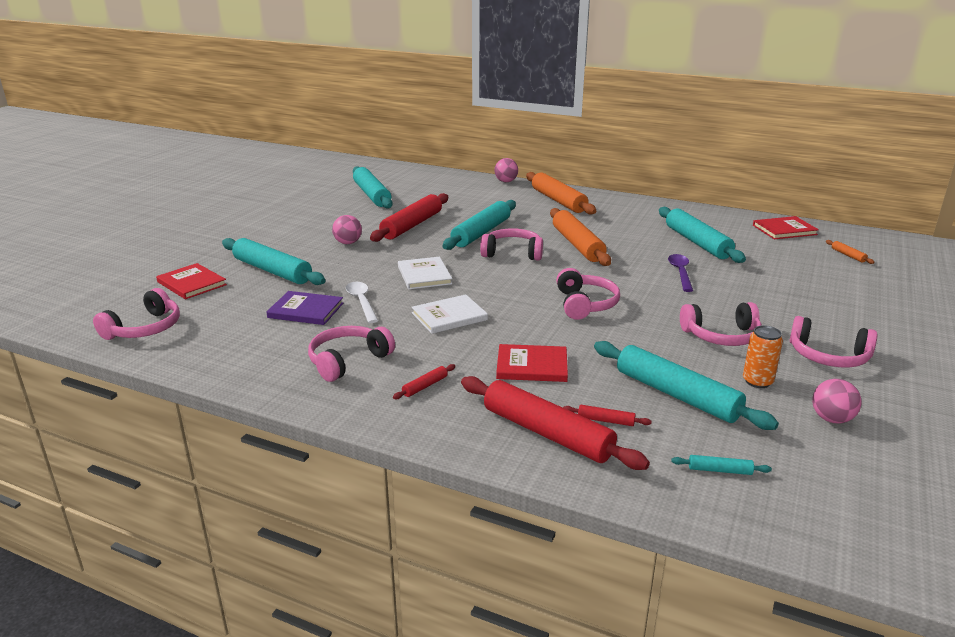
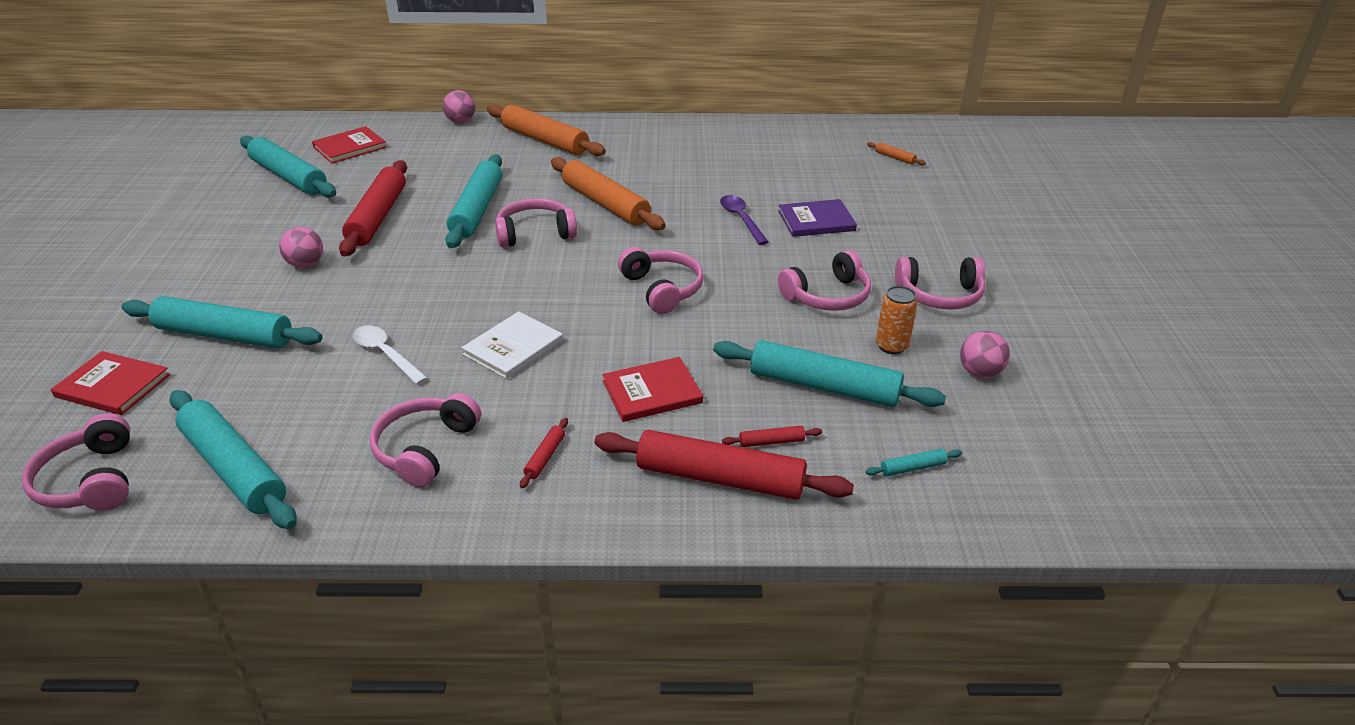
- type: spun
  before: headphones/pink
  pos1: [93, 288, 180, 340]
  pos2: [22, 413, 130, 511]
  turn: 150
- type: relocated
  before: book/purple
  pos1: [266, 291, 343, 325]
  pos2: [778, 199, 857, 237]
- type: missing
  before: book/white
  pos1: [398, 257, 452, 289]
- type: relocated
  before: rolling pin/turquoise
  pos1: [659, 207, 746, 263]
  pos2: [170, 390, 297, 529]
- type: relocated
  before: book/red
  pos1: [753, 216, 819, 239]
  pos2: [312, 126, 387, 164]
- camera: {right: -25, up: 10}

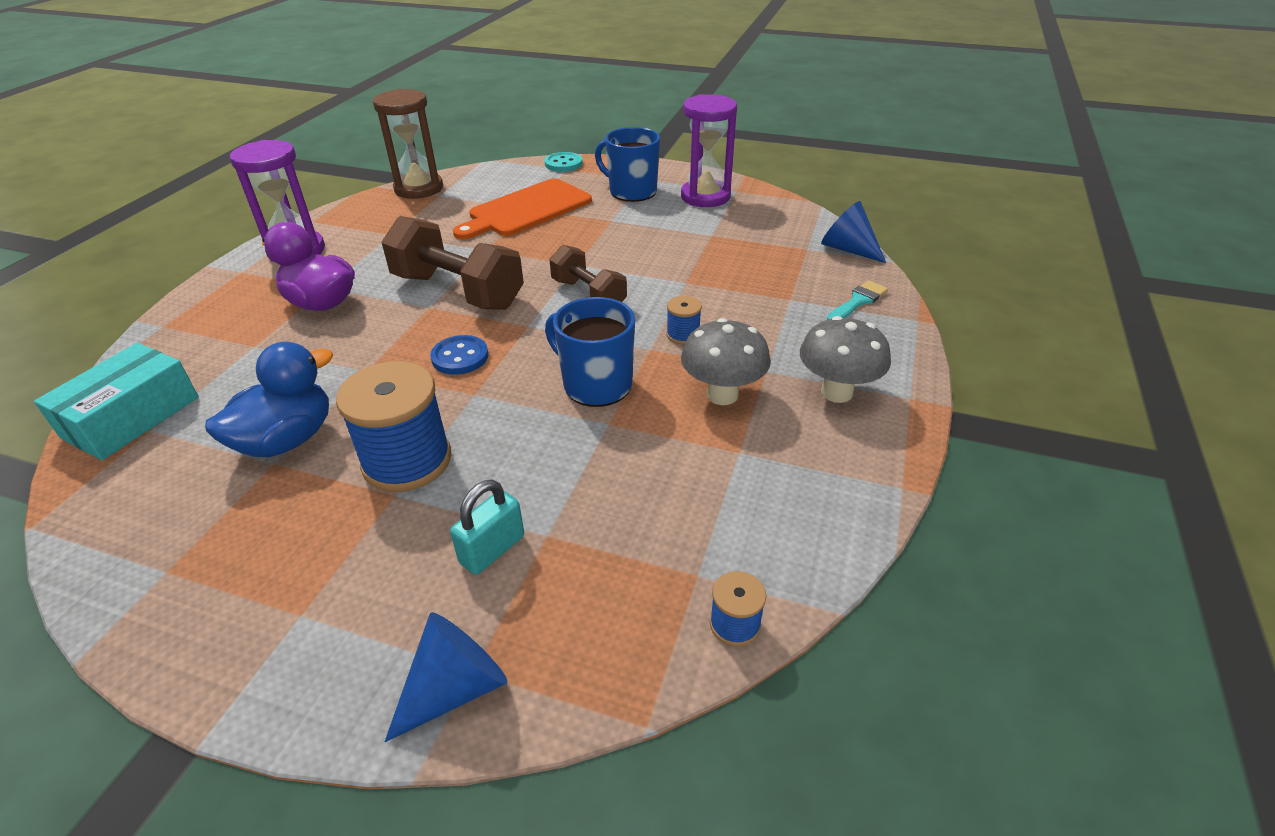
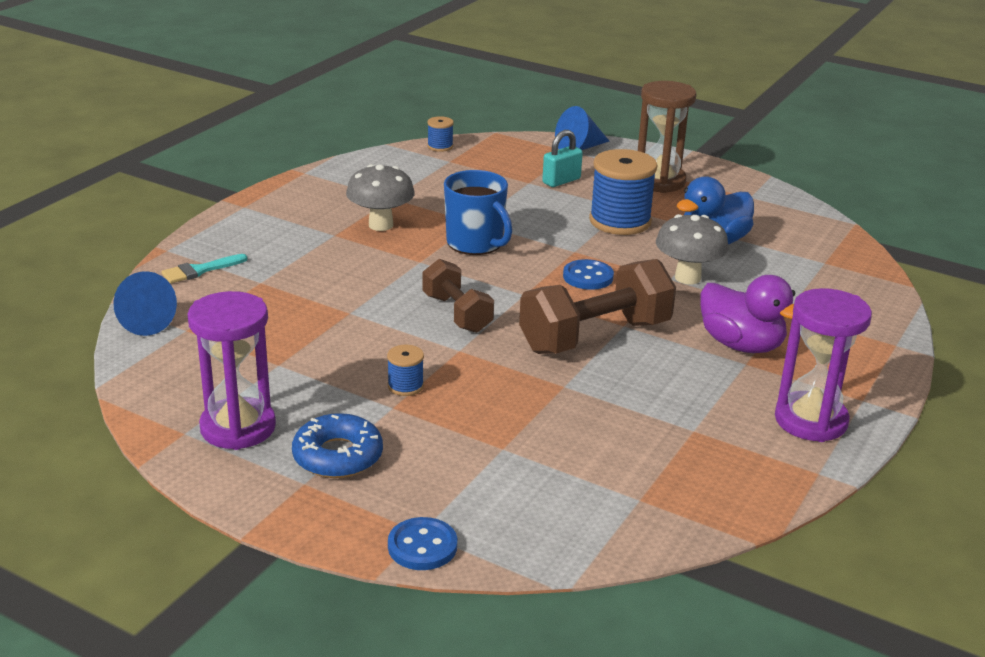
- type: missing
  before: box/turquoise
  pos1: [34, 343, 199, 460]
- type: relocated
  before: hourglass/brown
  pos1: [373, 89, 443, 199]
  pos2: [638, 81, 696, 193]
- type: spun
  before: dumbbell/brown
  pos1: [382, 216, 524, 310]
  pos2: [519, 259, 676, 354]
  turn: -75
- type: missing
  before: cutting board/orange
  pos1: [453, 178, 592, 240]
- type: colour
  before: button/turquoise
  after: button/blue
  pos1: [544, 152, 583, 172]
  pos2: [388, 517, 457, 570]
- type: exchanged
  before: mug/blue
  after: donut/blue
  pos1: [595, 127, 660, 202]
  pos2: [292, 413, 383, 478]
- type: relocated
  before: spool/blue
  pos1: [666, 296, 702, 344]
  pos2: [387, 345, 424, 396]
- type: relocated
  before: mushroom/grey
  pos1: [800, 316, 891, 403]
  pos2: [656, 214, 729, 284]
- camera: {right: -170, up: -10}

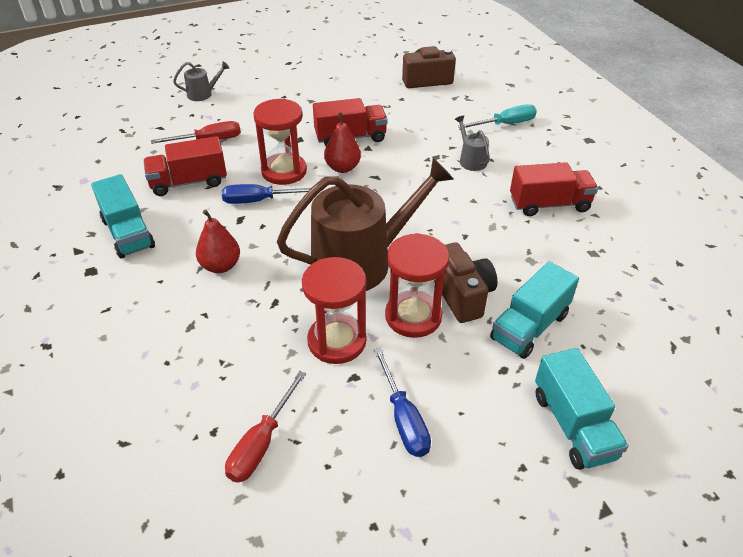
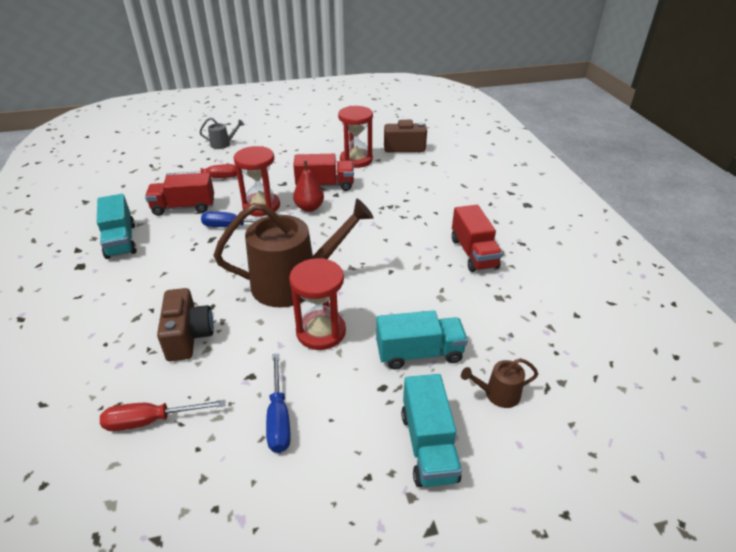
- type: missing
  before: pear/red
  pos1: [196, 210, 240, 273]
- type: spun
  before: screwdriver/red
  pos1: [225, 371, 306, 483]
  pos2: [100, 400, 225, 431]
  turn: 45
- type: relocated
  before: hourglass/red
  pos1: [302, 257, 366, 364]
  pos2: [338, 106, 373, 168]
- type: relocated
  before: camera/brown
  pos1: [434, 242, 497, 323]
  pos2: [157, 288, 214, 361]
- type: missing
  before: watering can/grey
  pos1: [455, 115, 490, 171]
- type: missing
  before: screwdriver/turquoise
  pos1: [458, 104, 537, 128]
- type: spun
  before: truck/turquoise
  pos1: [490, 261, 579, 359]
  pos2: [376, 310, 468, 369]
  turn: -150
- type: spun
  before: truck/red
  pos1: [510, 162, 598, 216]
  pos2: [452, 205, 503, 272]
  turn: 75
- type: appeared
  after: watering can/brown
  pos2: [461, 358, 538, 408]
- camera: {right: 10, up: -5}

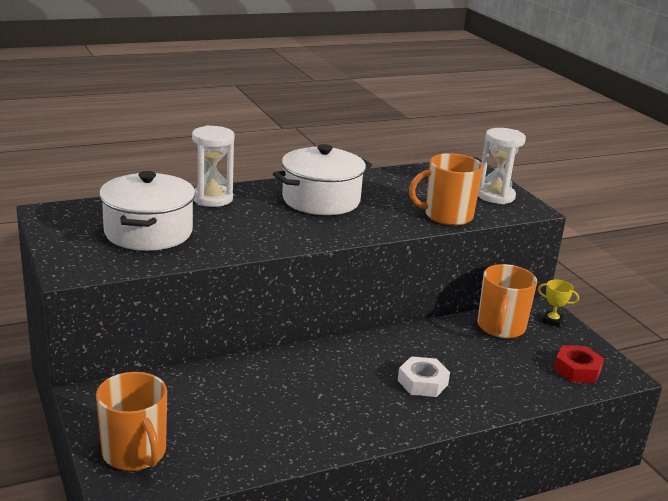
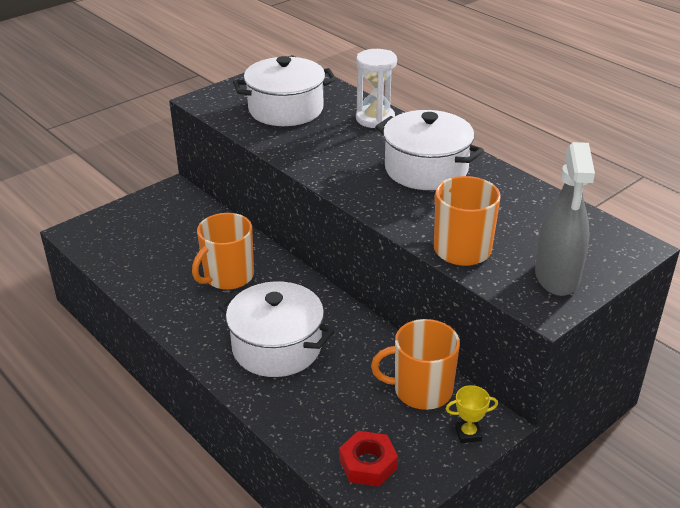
- type: relocated
  before: mug/orange
  pos1: [96, 372, 167, 471]
  pos2: [192, 213, 254, 290]
- type: exchanged
  before: nut/white
  after: pot/white
  pos1: [398, 356, 450, 397]
  pos2: [218, 281, 334, 377]
- type: exchanged
  before: hourglass/white
  after: spray bottle/grey
  pos1: [478, 128, 526, 204]
  pos2: [535, 142, 595, 296]
- type: spun
  before: trophy/yellow
  pos1: [538, 280, 579, 327]
  pos2: [446, 385, 498, 443]
  turn: 75
- camera: {right: 75, up: 10}

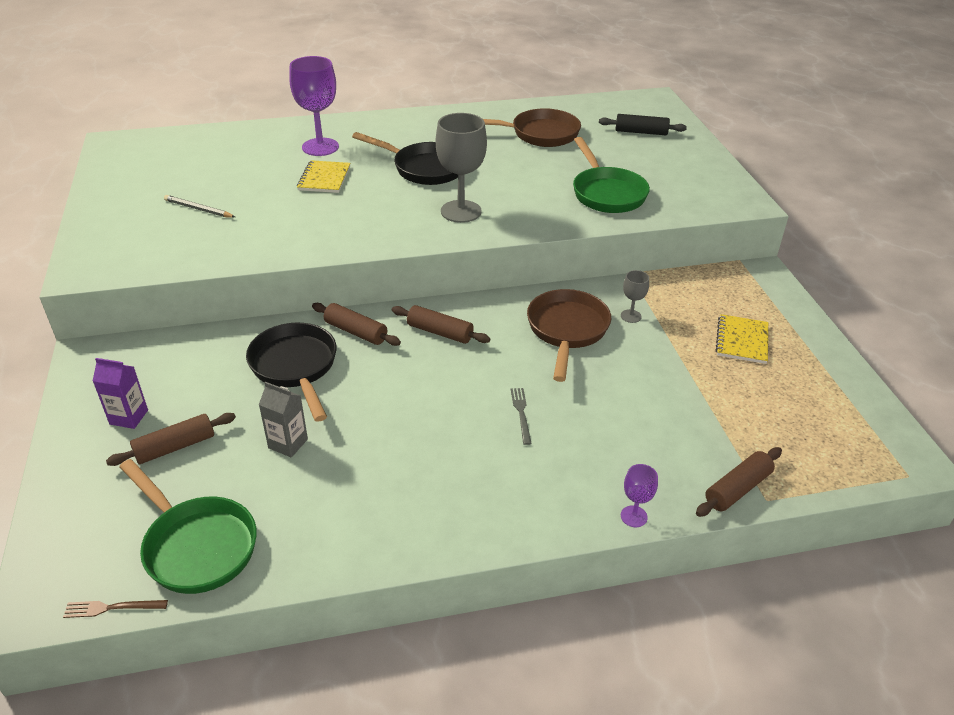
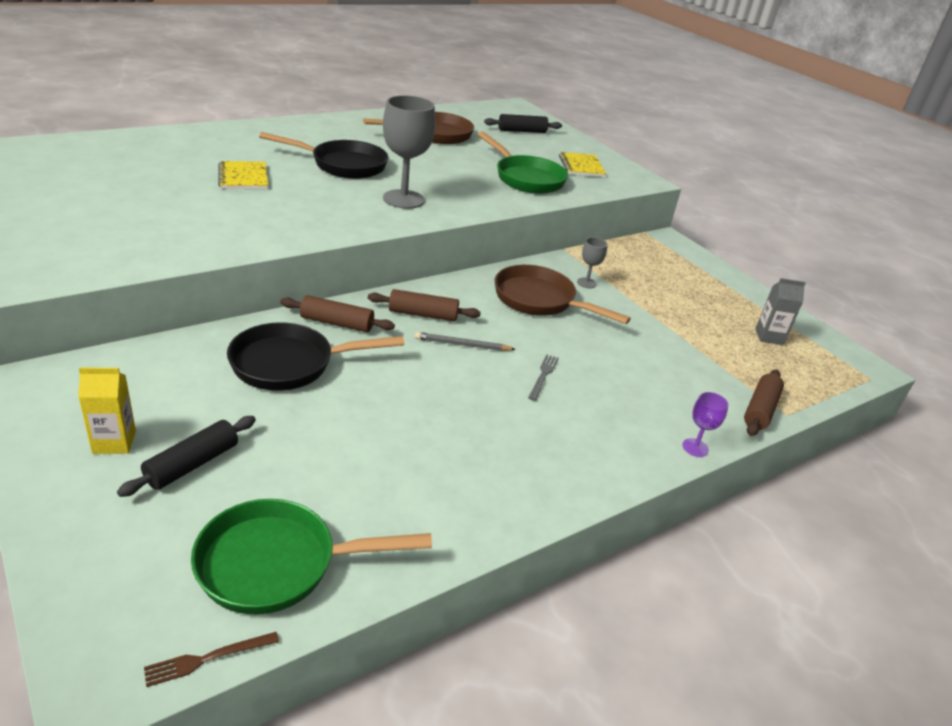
- type: colour
  before: carton/purple
  after: carton/yellow
  pos1: [93, 358, 148, 429]
  pos2: [78, 367, 136, 454]
- type: colour
  before: rolling pin/brown
  after: rolling pin/black
  pos1: [106, 413, 236, 466]
  pos2: [117, 416, 256, 497]
- type: spun
  before: pan/green
  pos1: [119, 459, 257, 594]
  pos2: [191, 499, 432, 615]
  turn: 150
- type: relocated
  before: pencil/grey
  pos1: [164, 195, 235, 218]
  pos2: [415, 332, 516, 351]
- type: spun
  before: pan/black
  pos1: [246, 323, 337, 422]
  pos2: [227, 322, 404, 390]
  turn: -60
- type: relocated
  before: carton/grey
  pos1: [259, 382, 308, 457]
  pos2: [755, 278, 806, 345]
- type: missing
  before: goblet/purple
  pos1: [289, 56, 339, 156]
- type: spun
  before: fork/grey
  pos1: [511, 388, 532, 445]
  pos2: [528, 354, 559, 401]
  turn: 45
- type: spun
  before: pan/brown
  pos1: [527, 289, 611, 382]
  pos2: [495, 265, 631, 324]
  turn: -45
- type: relocated
  before: notebook/yellow
  pos1: [715, 314, 768, 364]
  pos2: [559, 152, 606, 177]
- camera: {right: -25, up: -5}

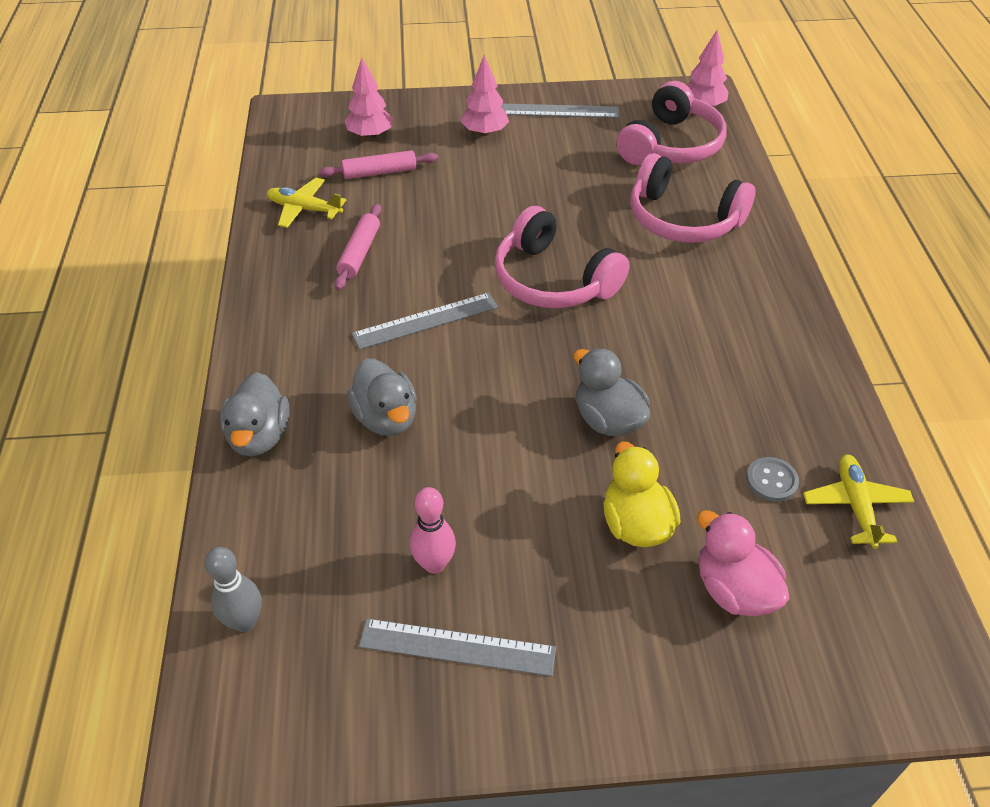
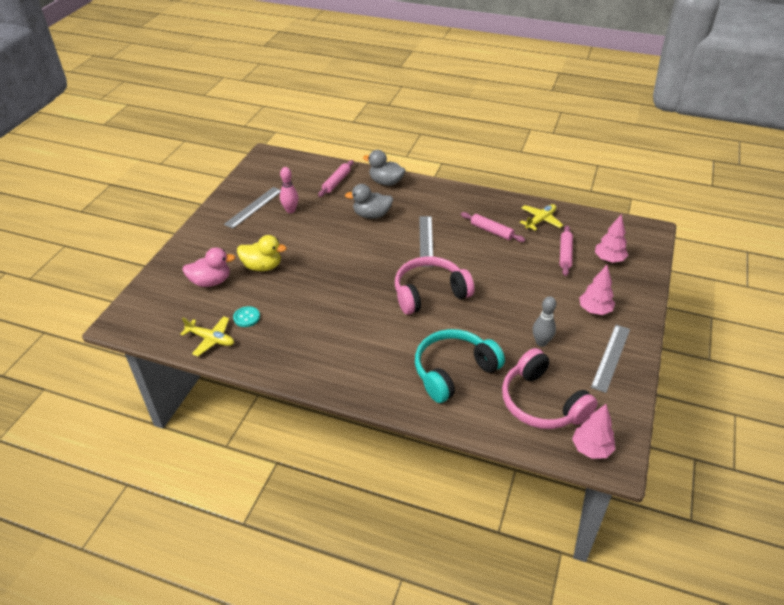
- type: relocated
  before: bowling pin/grey
  pos1: [205, 547, 262, 632]
  pos2: [533, 296, 556, 347]
- type: missing
  before: duck/grey
  pos1: [574, 348, 650, 436]
- type: colour
  before: headphones/pink
  after: headphones/turquoise
  pos1: [631, 153, 755, 243]
  pos2: [415, 329, 505, 403]
- type: colour
  before: button/grey
  after: button/turquoise
  pos1: [746, 457, 799, 502]
  pos2: [233, 306, 260, 327]
- type: appeared
  after: rolling pin/pink
  pos2: [318, 160, 354, 197]
- camera: {right: 115, up: -5}

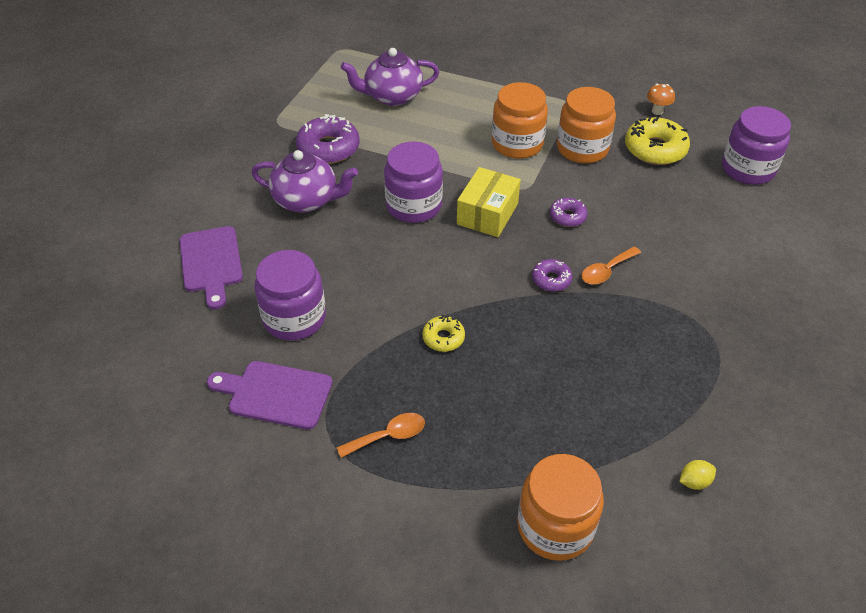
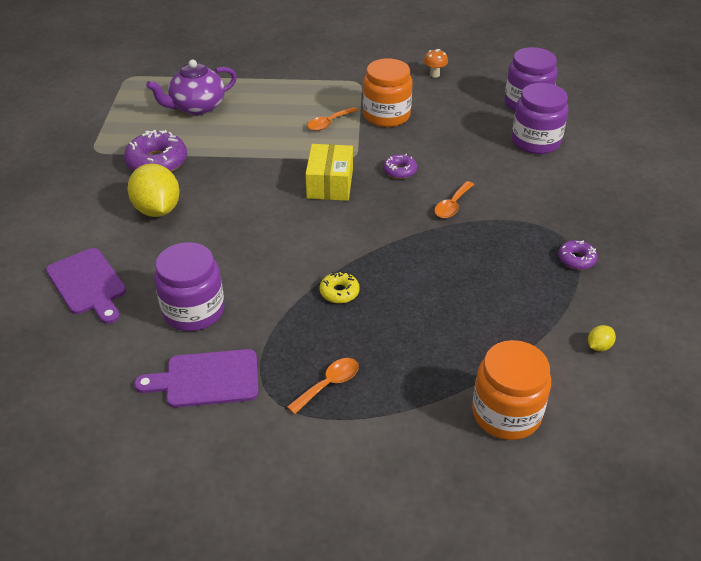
- type: exchanged
  before: teapot/purple
  after: lemon/yellow
  pos1: [251, 150, 358, 213]
  pos2: [128, 163, 180, 217]
- type: relocated
  before: jar/purple
  pos1: [384, 141, 443, 223]
  pos2: [512, 83, 568, 154]
- type: exchanged
  before: jar/orange
  after: spoon/orange
  pos1: [492, 82, 548, 159]
  pos2: [307, 107, 359, 131]
- type: relocated
  before: donut/purple
  pos1: [532, 259, 572, 292]
  pos2: [558, 240, 598, 270]
- type: missing
  before: donut/yellow
  pos1: [625, 117, 690, 165]
- camera: {right: -20, up: -5}

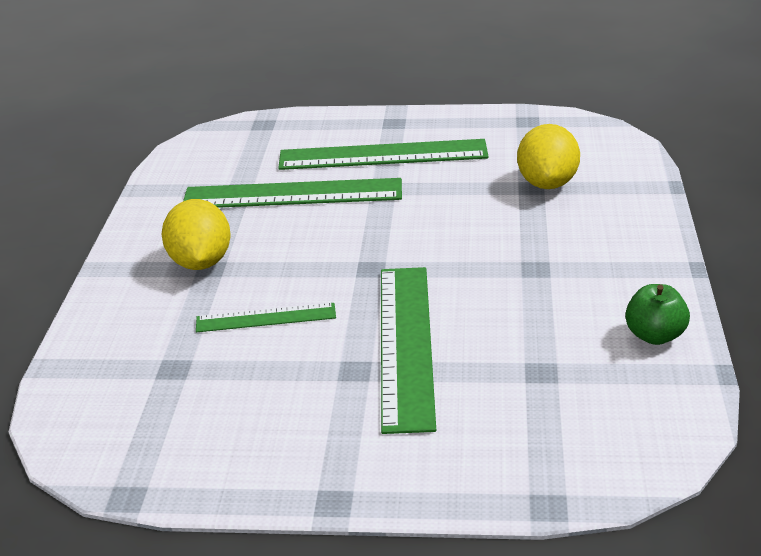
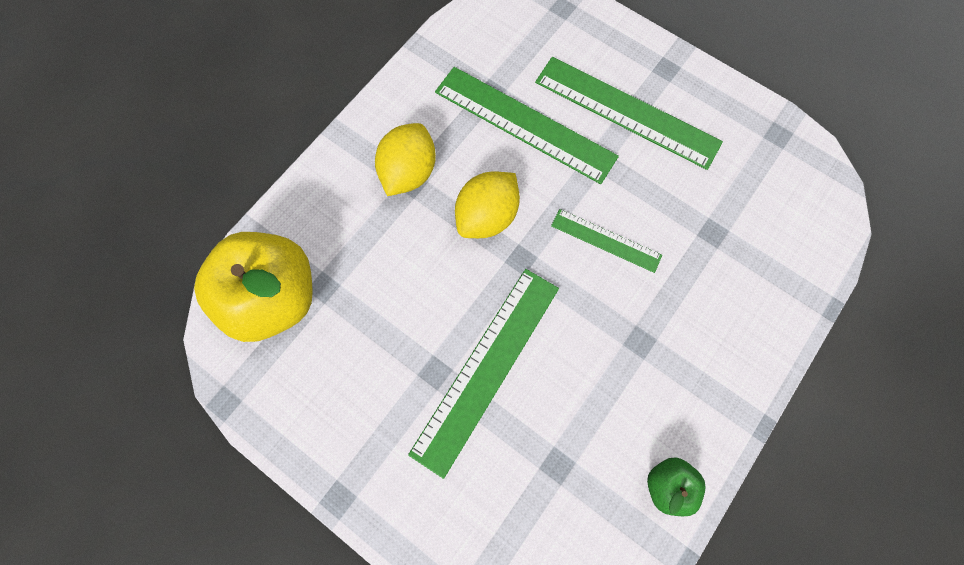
- type: relocated
  before: ruler/green
  pos1: [196, 303, 336, 332]
  pos2: [551, 209, 662, 273]
- type: relocated
  before: lemon/yellow
  pos1: [517, 124, 580, 189]
  pos2: [455, 171, 520, 238]
- type: appeared
  after: apple/yellow
  pos2: [194, 232, 313, 342]
- camera: {right: 30, up: 40}

